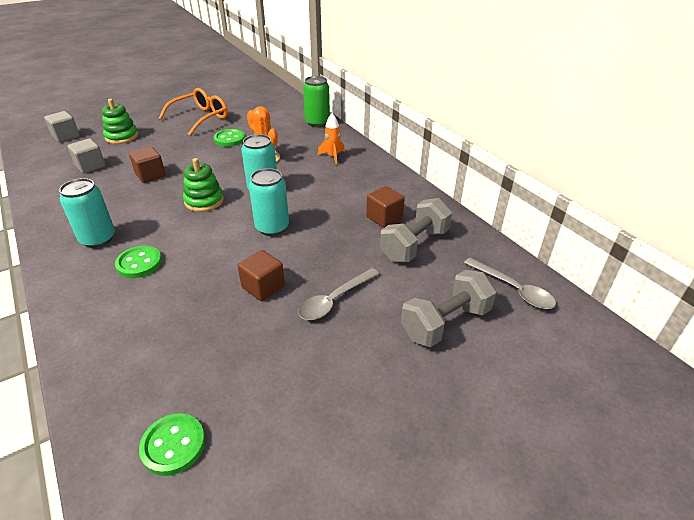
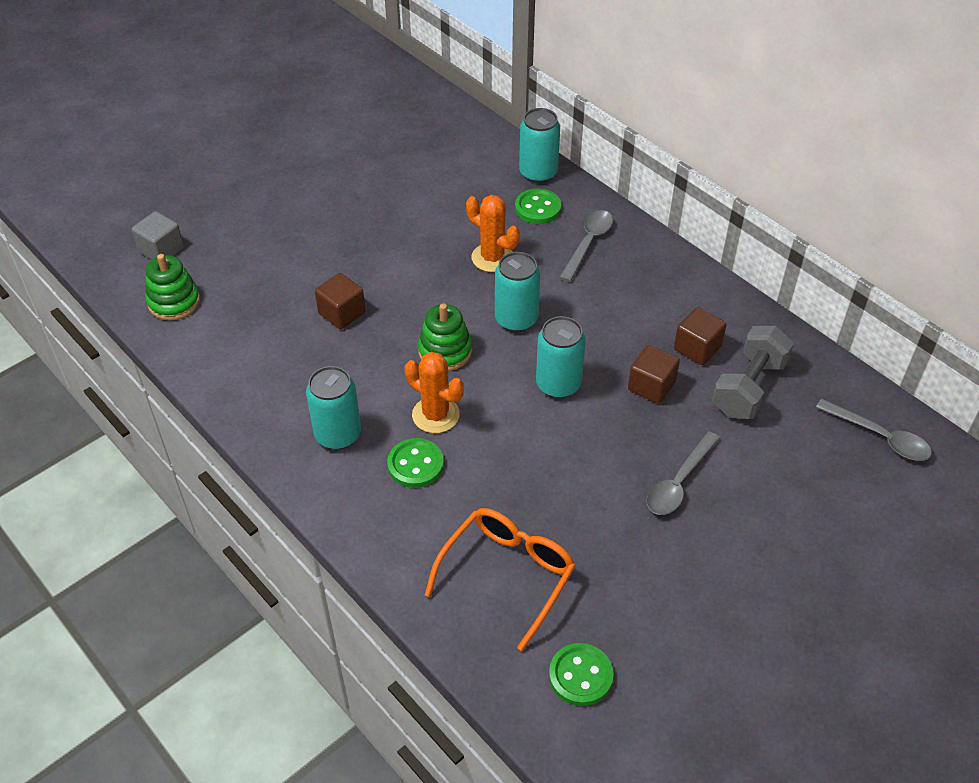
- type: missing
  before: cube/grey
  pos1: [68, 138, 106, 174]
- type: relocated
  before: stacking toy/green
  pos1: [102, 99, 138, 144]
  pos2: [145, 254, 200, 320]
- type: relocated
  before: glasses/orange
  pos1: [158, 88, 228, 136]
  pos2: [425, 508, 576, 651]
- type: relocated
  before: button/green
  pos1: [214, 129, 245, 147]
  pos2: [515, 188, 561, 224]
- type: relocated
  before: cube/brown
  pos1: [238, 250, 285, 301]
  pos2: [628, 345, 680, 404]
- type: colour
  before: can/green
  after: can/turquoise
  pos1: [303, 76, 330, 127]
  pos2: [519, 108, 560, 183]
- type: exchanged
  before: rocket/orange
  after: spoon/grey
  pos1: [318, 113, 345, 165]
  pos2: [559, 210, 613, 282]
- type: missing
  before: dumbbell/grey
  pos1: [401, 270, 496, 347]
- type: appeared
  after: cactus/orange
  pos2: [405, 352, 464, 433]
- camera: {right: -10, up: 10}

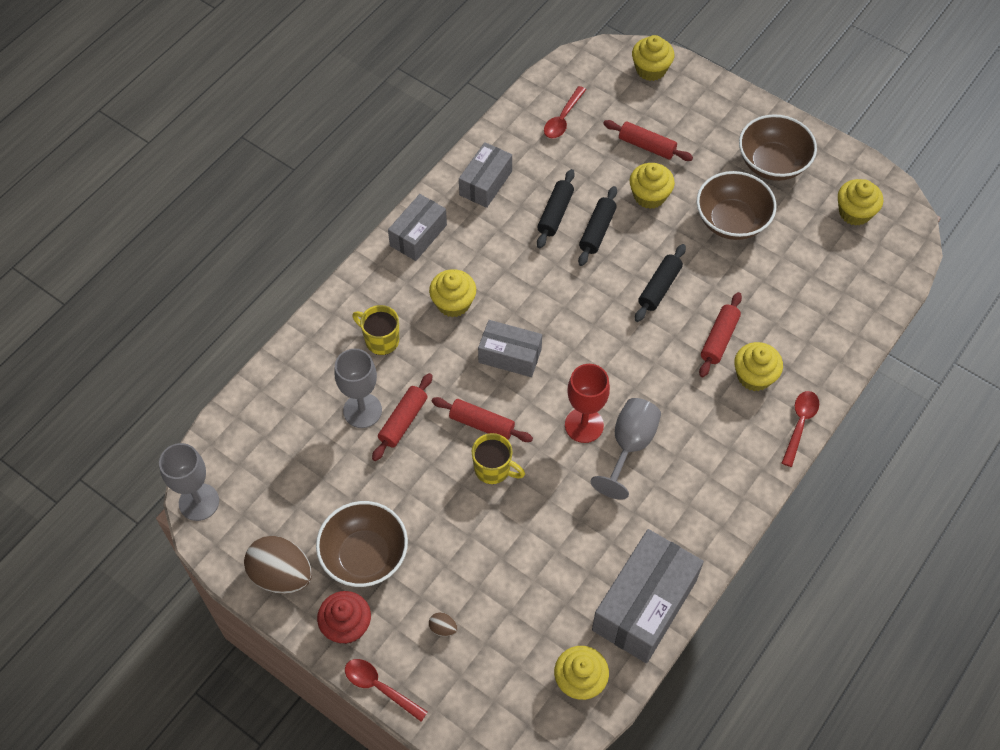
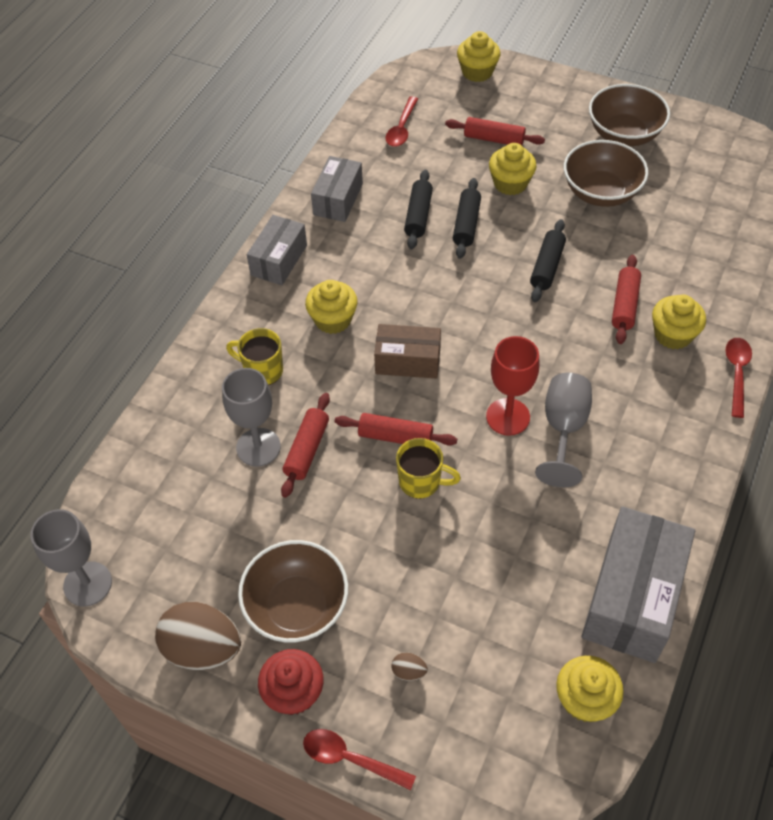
- type: colour
  before: box/grey
  after: box/brown
  pos1: [478, 320, 542, 377]
  pos2: [374, 324, 441, 379]
- type: missing
  before: cupcake/yellow
  pos1: [838, 179, 883, 226]
- camera: {right: -10, up: -5}

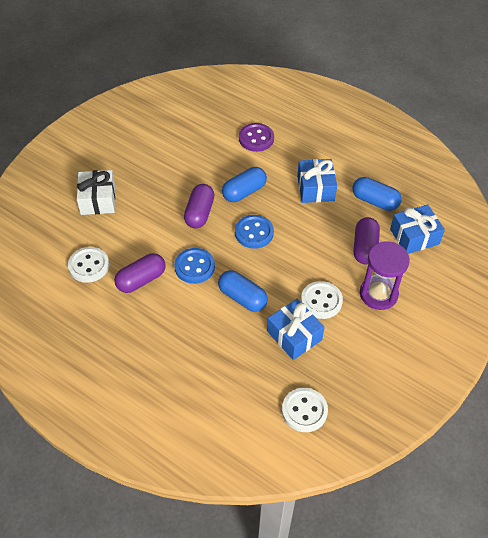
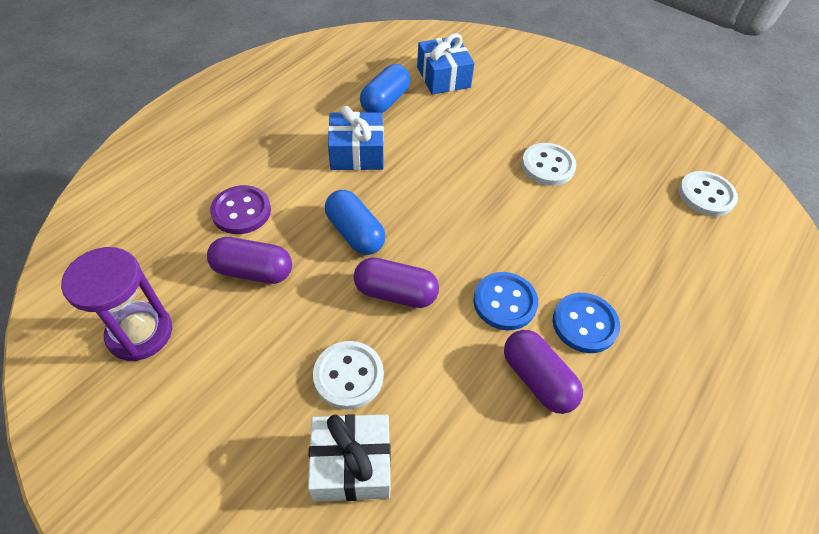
- type: relocated
  before: button/white
  pos1: [68, 247, 109, 283]
  pos2: [313, 341, 384, 410]
- type: missing
  before: capsule/blue
  pos1: [218, 270, 268, 312]
- type: relocated
  before: button/blue
  pos1: [235, 215, 274, 249]
  pos2: [553, 293, 620, 353]
- type: missing
  before: gift/blue
  pos1: [267, 299, 325, 360]
- type: relocated
  before: capsule/purple
  pos1: [354, 217, 380, 264]
  pos2: [207, 237, 292, 284]
- type: relocated
  before: hourglass/purple
  pos1: [360, 241, 410, 310]
  pos2: [61, 247, 172, 361]
- camera: {right: -90, up: 0}

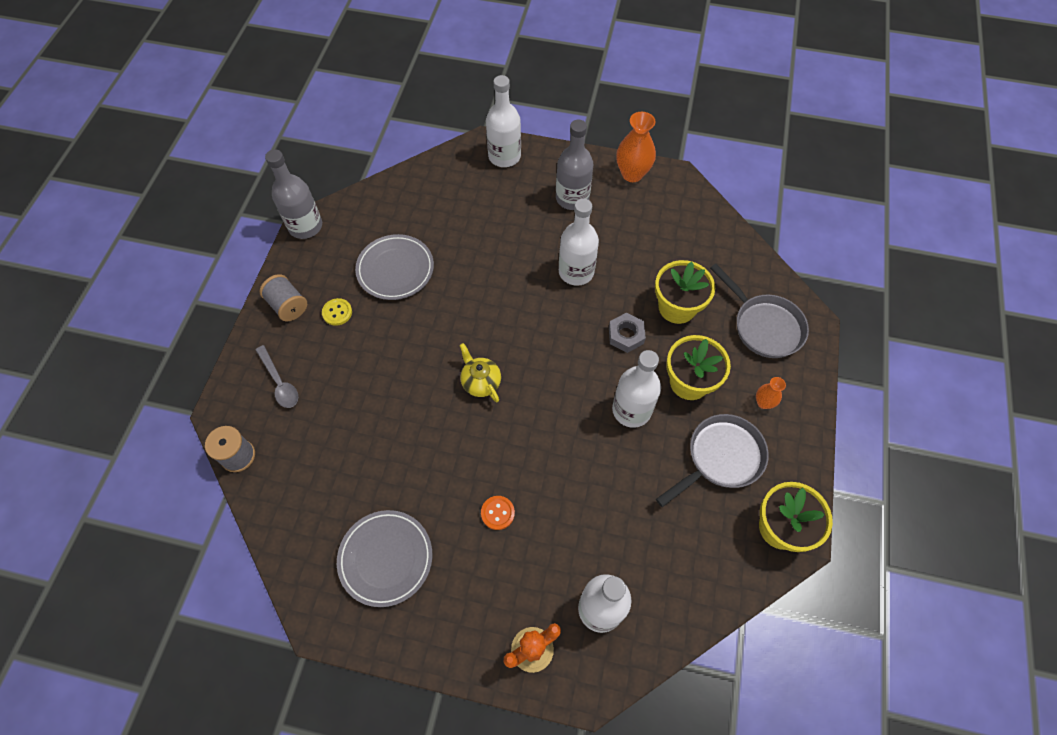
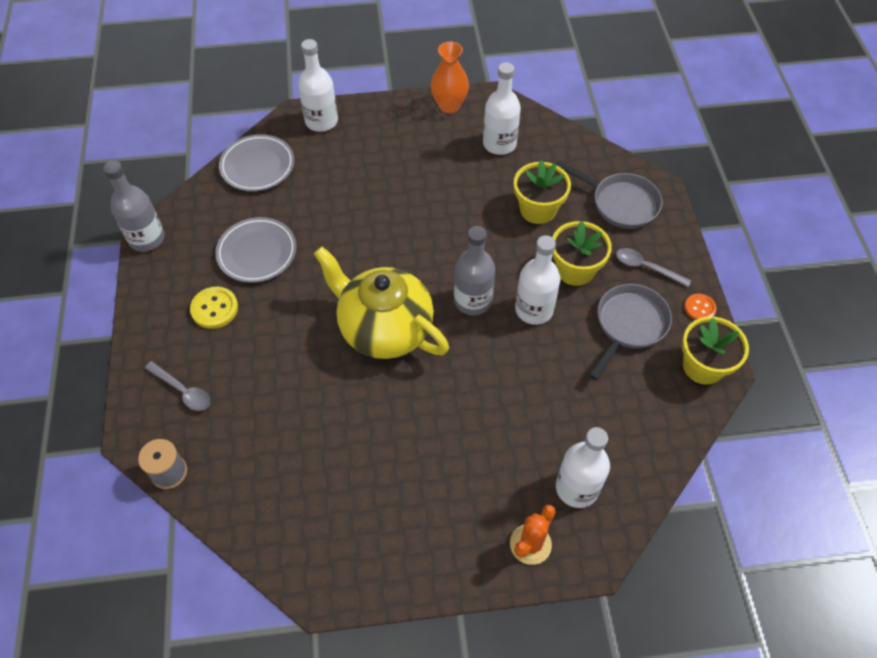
- type: missing
  before: spool/grey
  pos1: [259, 274, 307, 321]
- type: size
  before: button/yellow
  pos1: [322, 298, 352, 326]
  pos2: [190, 287, 238, 329]
  scale: 1.51
- type: relocated
  before: plate/grey
  pos1: [337, 510, 432, 607]
  pos2: [219, 134, 294, 191]
- type: size
  before: teapot/yellow
  pos1: [459, 343, 501, 402]
  pos2: [314, 247, 449, 359]
  scale: 2.32
- type: relocated
  before: button/orange
  pos1: [481, 496, 515, 530]
  pos2: [685, 294, 717, 320]
- type: relocated
  before: bottle/grey
  pos1: [556, 120, 594, 210]
  pos2: [454, 226, 495, 315]
- type: relocated
  before: bottle/white
  pos1: [559, 198, 599, 286]
  pos2: [483, 62, 521, 155]
- type: missing
  before: nut/grey
  pos1: [609, 313, 646, 353]
- type: exchanged
  before: vase/orange
  after: spoon/grey
  pos1: [756, 377, 786, 409]
  pos2: [616, 248, 691, 287]
- camera: {right: -20, up: -5}

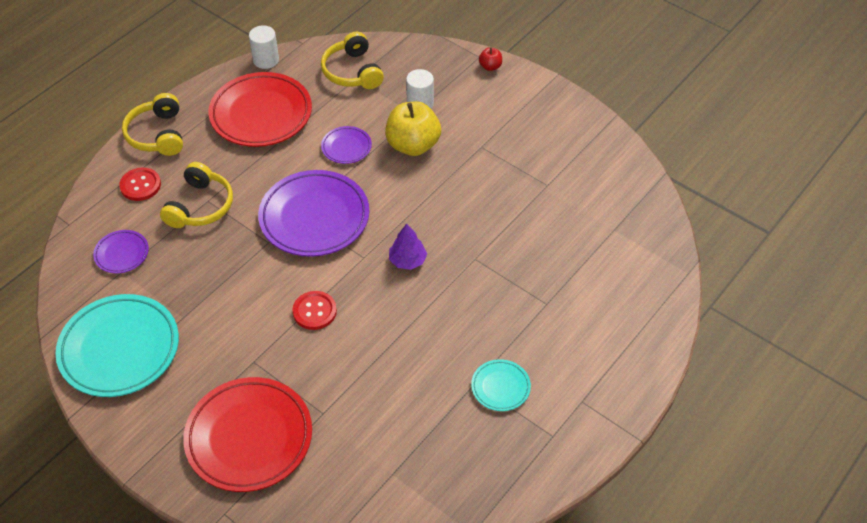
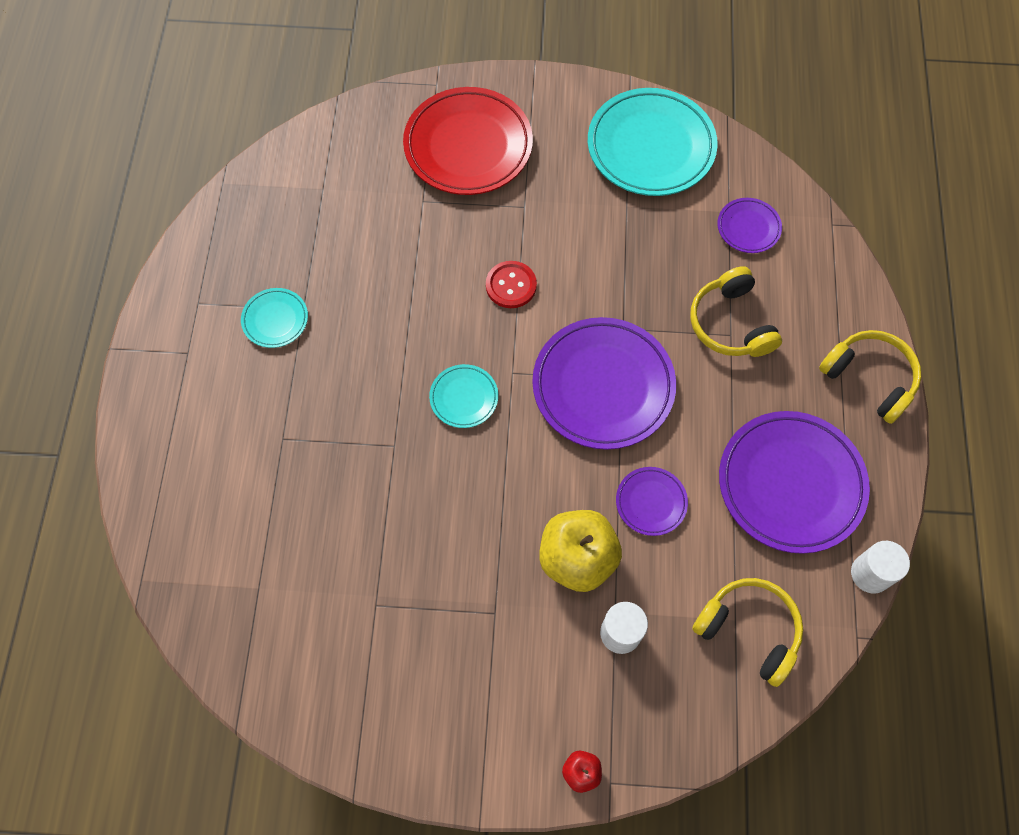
- type: missing
  before: button/red
  pos1: [119, 167, 161, 201]
- type: colour
  before: plate/red
  after: plate/purple
  pos1: [208, 72, 312, 147]
  pos2: [719, 411, 870, 554]
- type: exchanged
  before: tree/purple
  after: plate/turquoise
  pos1: [389, 224, 427, 270]
  pos2: [429, 364, 498, 428]
- camera: {right: 145, up: 15}

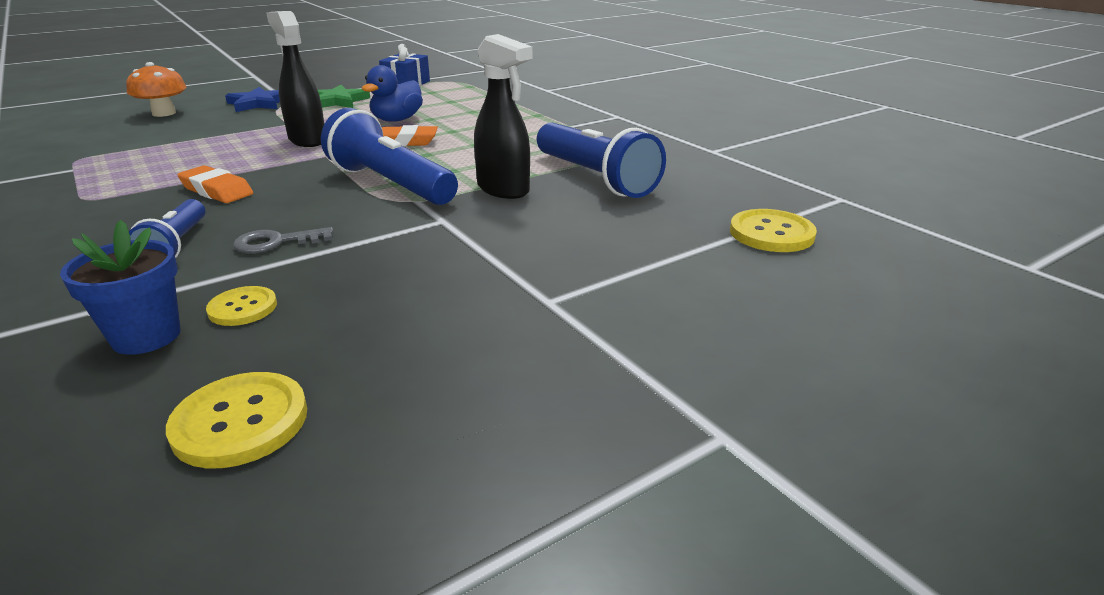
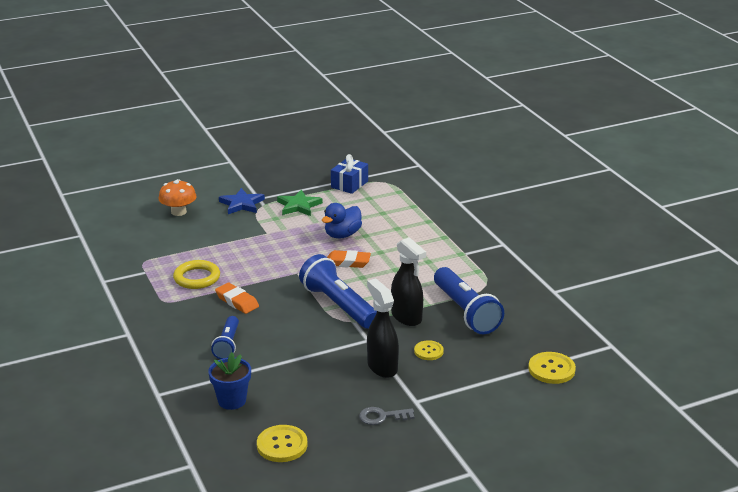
- type: relocated
  before: button/yellow
  pos1: [206, 286, 277, 326]
  pos2: [414, 340, 444, 360]
- type: relocated
  before: key/grey
  pos1: [233, 227, 334, 253]
  pos2: [359, 407, 414, 425]
- type: relocated
  before: spray bottle/black
  pos1: [266, 11, 324, 147]
  pos2: [367, 278, 399, 378]
- type: appeared
  after: ring/yellow
  pos2: [173, 260, 220, 289]
- camera: {right: 10, up: 0}

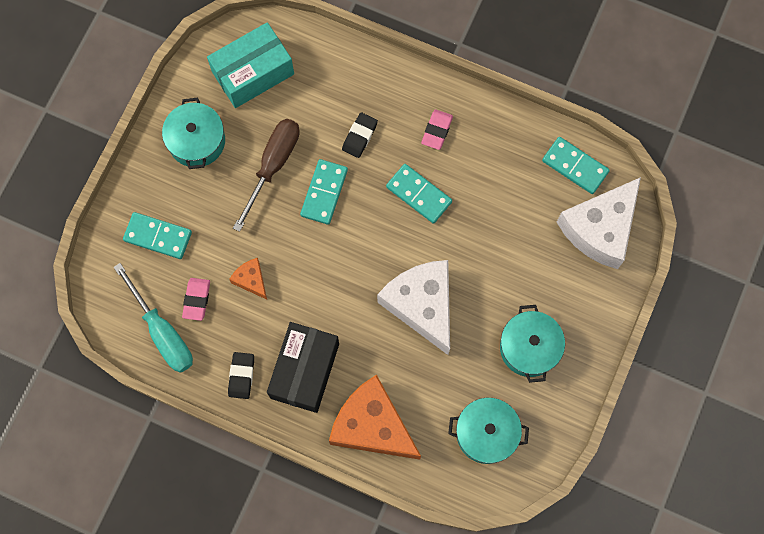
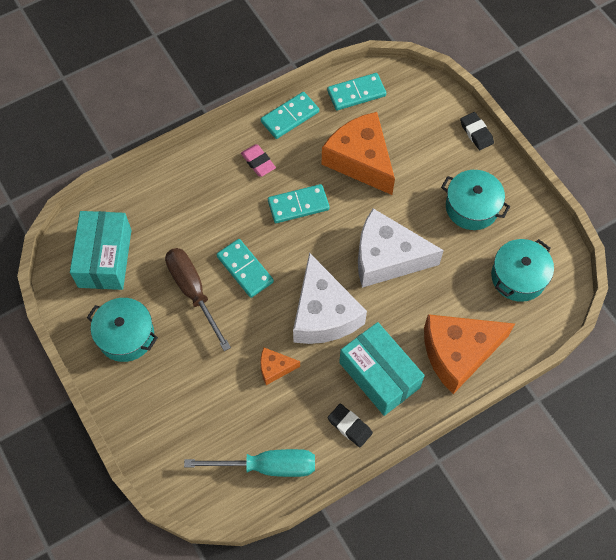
- type: relocated
  before: domino/turquoise
  pos1: [123, 212, 192, 259]
  pos2: [261, 92, 319, 139]
- type: missing
  before: eraser/pink
  pos1: [182, 278, 210, 321]
- type: colour
  before: box/black
  after: box/turquoise
  pos1: [267, 322, 339, 413]
  pos2: [339, 322, 425, 416]
- type: relocated
  before: eraser/black
  pos1: [342, 112, 378, 158]
  pos2: [460, 112, 494, 150]
- type: relocated
  before: cheese/white
  pos1: [557, 177, 641, 269]
  pos2: [293, 253, 367, 344]
- type: appeared
  after: cheese/orange
  pos2: [322, 112, 395, 195]
- camera: {right: -55, up: -10}

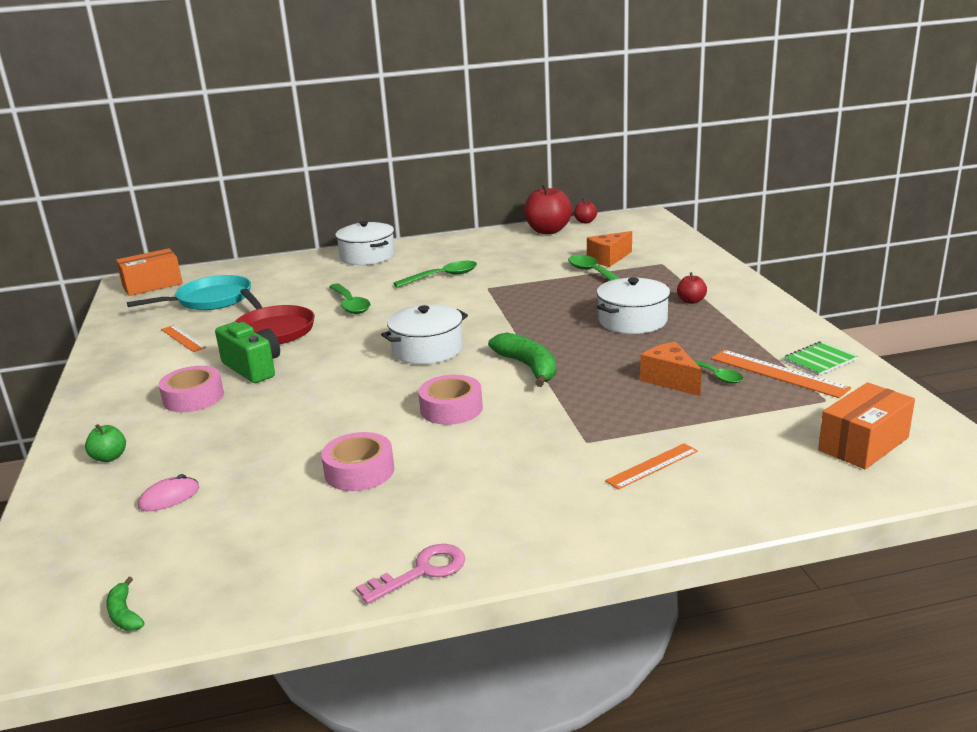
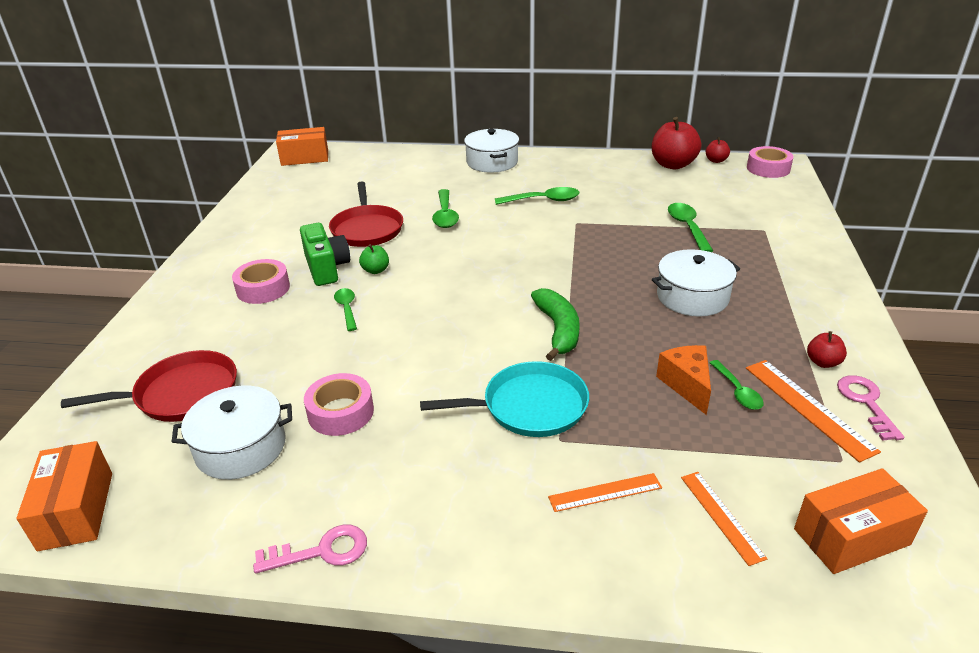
- type: relocated
  before: apple/green
  pos1: [85, 424, 126, 462]
  pos2: [359, 244, 389, 274]
- type: exchanged
  before: banana/green
  after: box/orange
  pos1: [106, 577, 145, 631]
  pos2: [16, 441, 112, 551]
- type: relocated
  before: pan/turquoise
  pos1: [127, 275, 251, 310]
  pos2: [420, 361, 589, 437]
- type: exchanged
  before: mouse/pink
  after: pan/red
  pos1: [138, 474, 199, 511]
  pos2: [61, 350, 237, 422]
- type: relocated
  before: ruler/orange
  pos1: [161, 325, 207, 352]
  pos2: [681, 472, 768, 566]
- type: relocated
  before: pot/white
  pos1: [381, 304, 468, 364]
  pos2: [171, 385, 292, 480]
- type: relocated
  before: tape/pink
  pos1: [418, 375, 483, 425]
  pos2: [747, 146, 793, 178]
- type: missing
  before: cheese/orange
  pos1: [587, 231, 632, 267]
- type: relocated
  before: apple/red
  pos1: [677, 272, 707, 304]
  pos2: [807, 331, 847, 368]
- type: exchanged
  before: notebook/green
  after: key/pink
  pos1: [783, 341, 858, 376]
  pos2: [837, 375, 905, 441]
- type: appeared
  after: spoon/green
  pos2: [334, 288, 357, 331]
- camera: {right: 20, up: 10}

